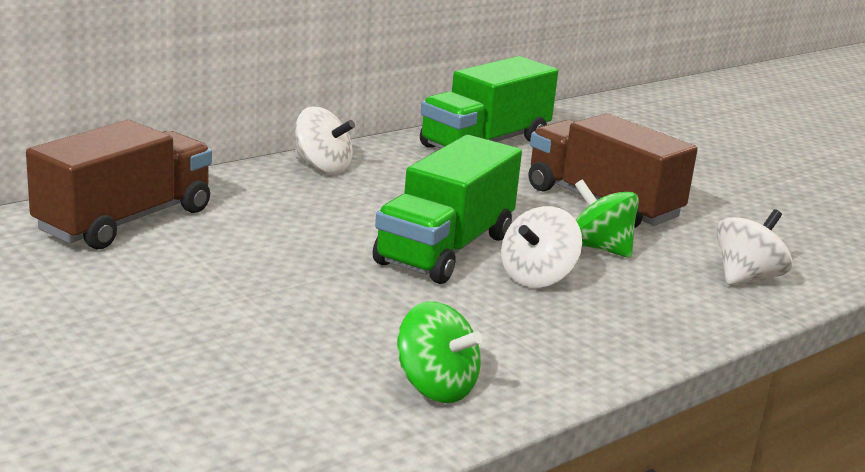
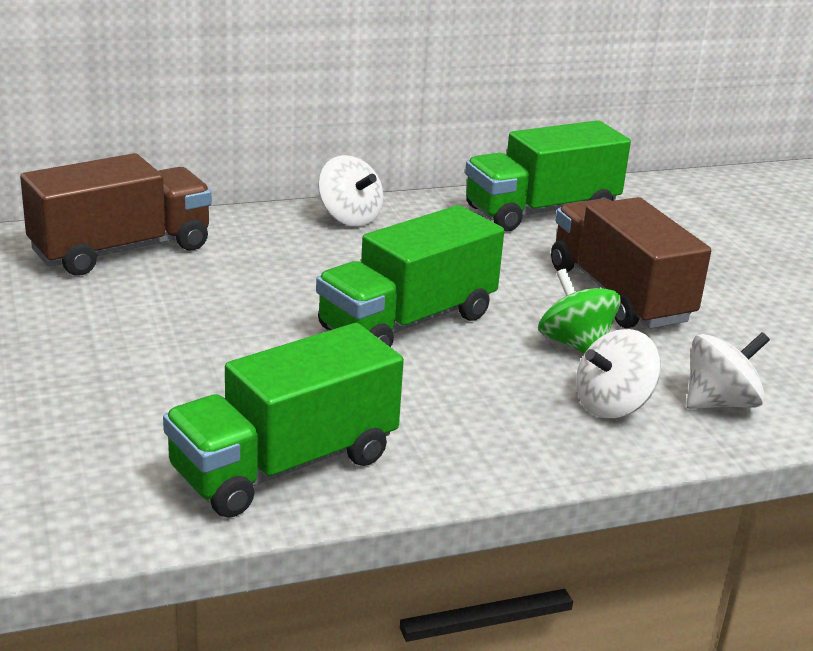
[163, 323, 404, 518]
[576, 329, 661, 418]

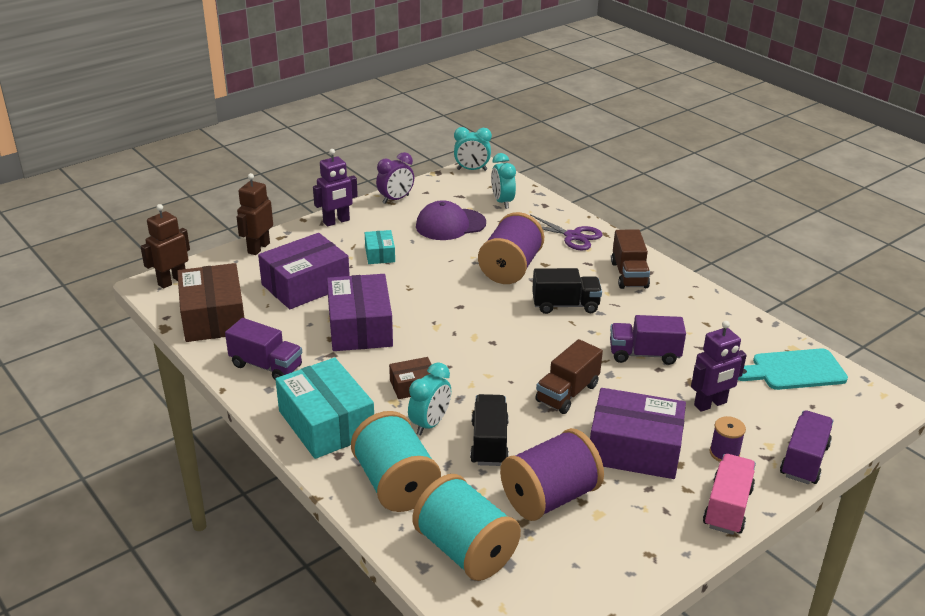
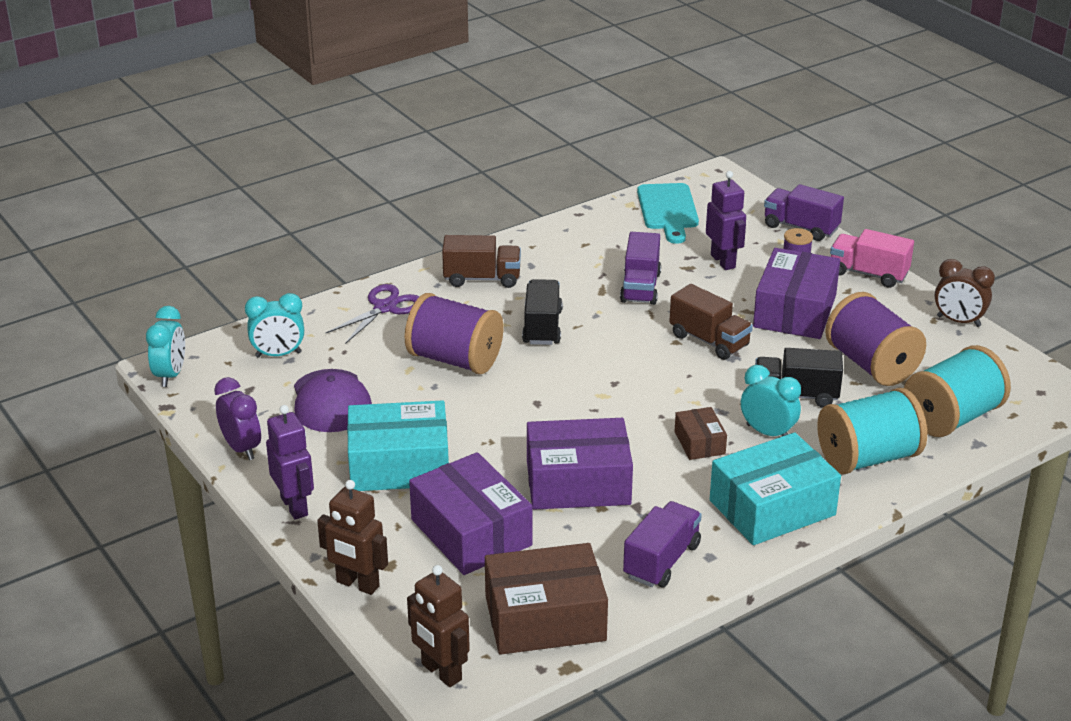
[347, 400, 449, 491]
[935, 259, 995, 327]

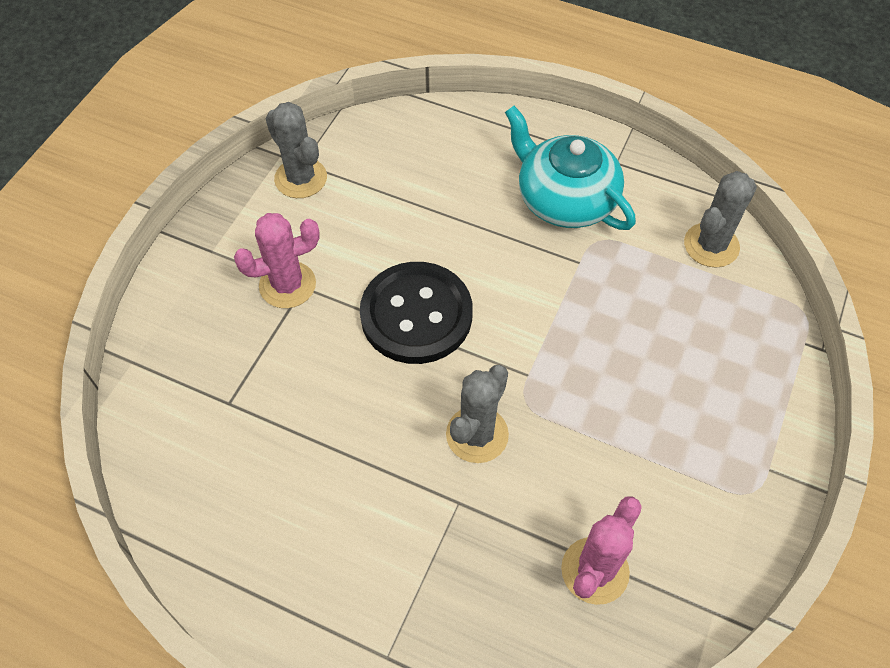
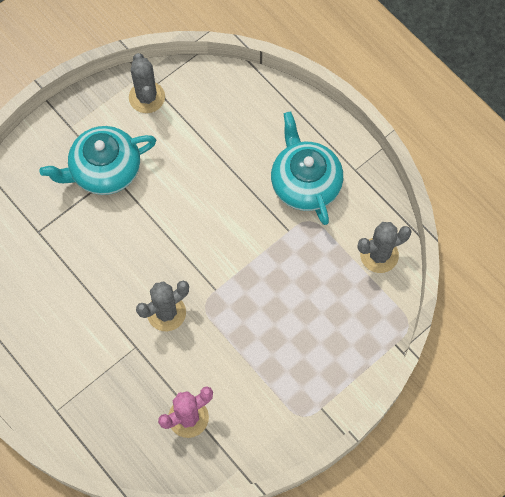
[40, 126, 156, 195]
[360, 262, 473, 364] (first image)

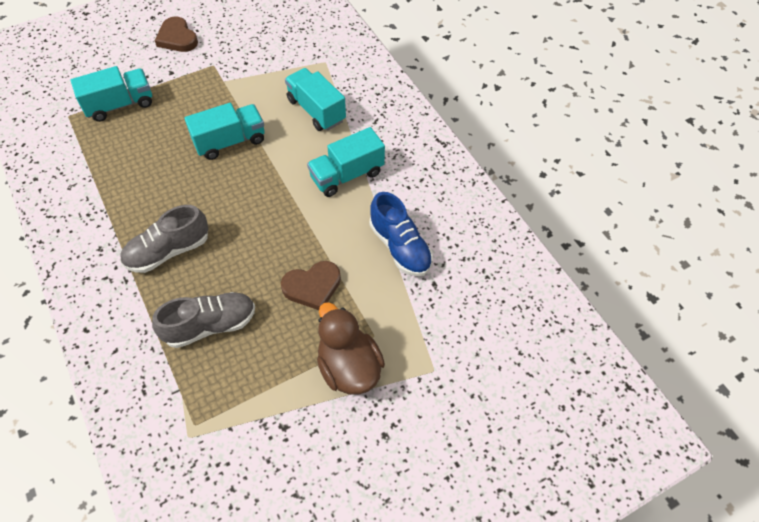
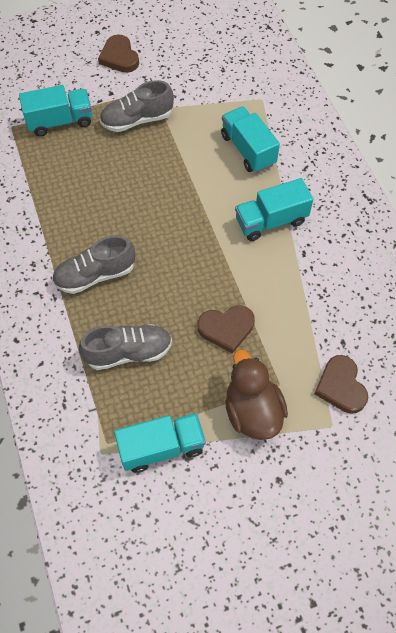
[100, 80, 174, 132]
[114, 413, 206, 473]
[314, 355, 368, 414]
[369, 192, 433, 276] (first image)

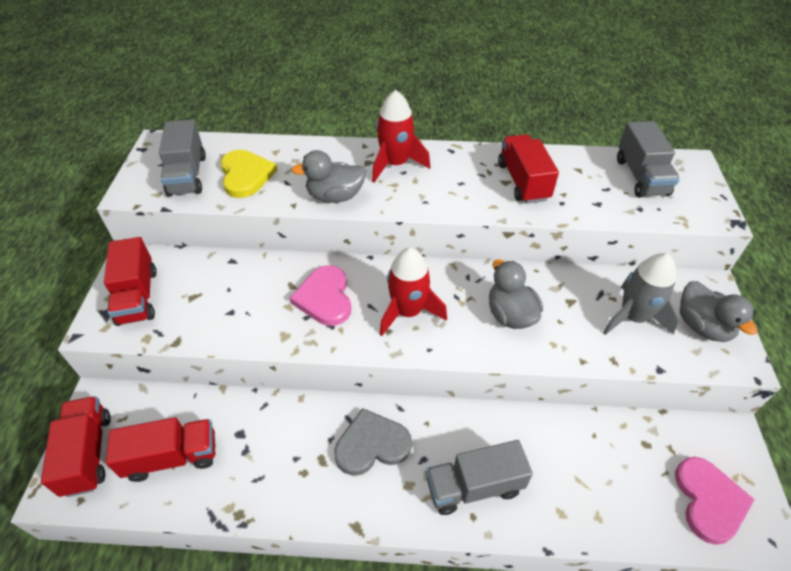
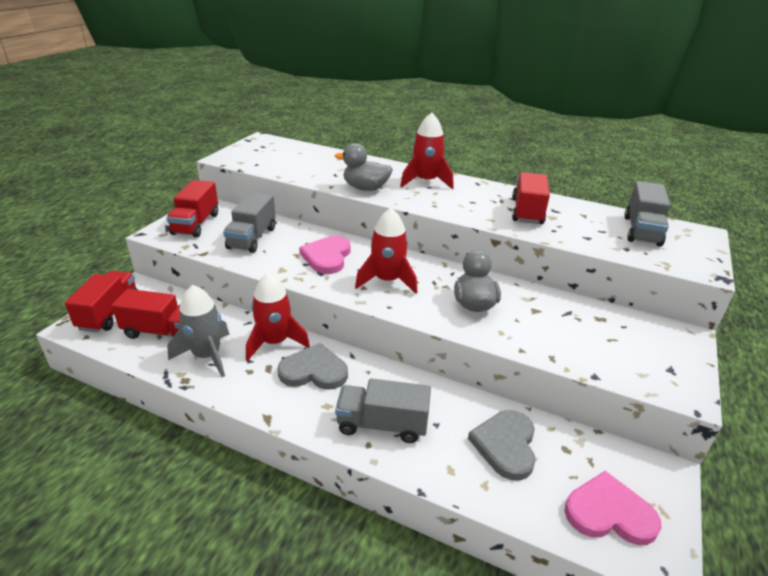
[167, 285, 230, 377]
[223, 192, 276, 253]
[246, 273, 310, 361]
[468, 410, 536, 480]
[565, 471, 661, 545]
[221, 150, 278, 198] (first image)
[680, 281, 758, 342] (first image)

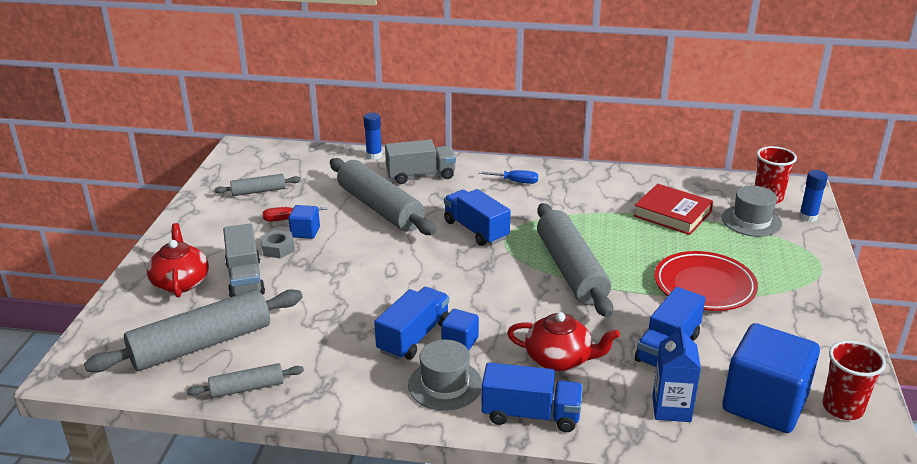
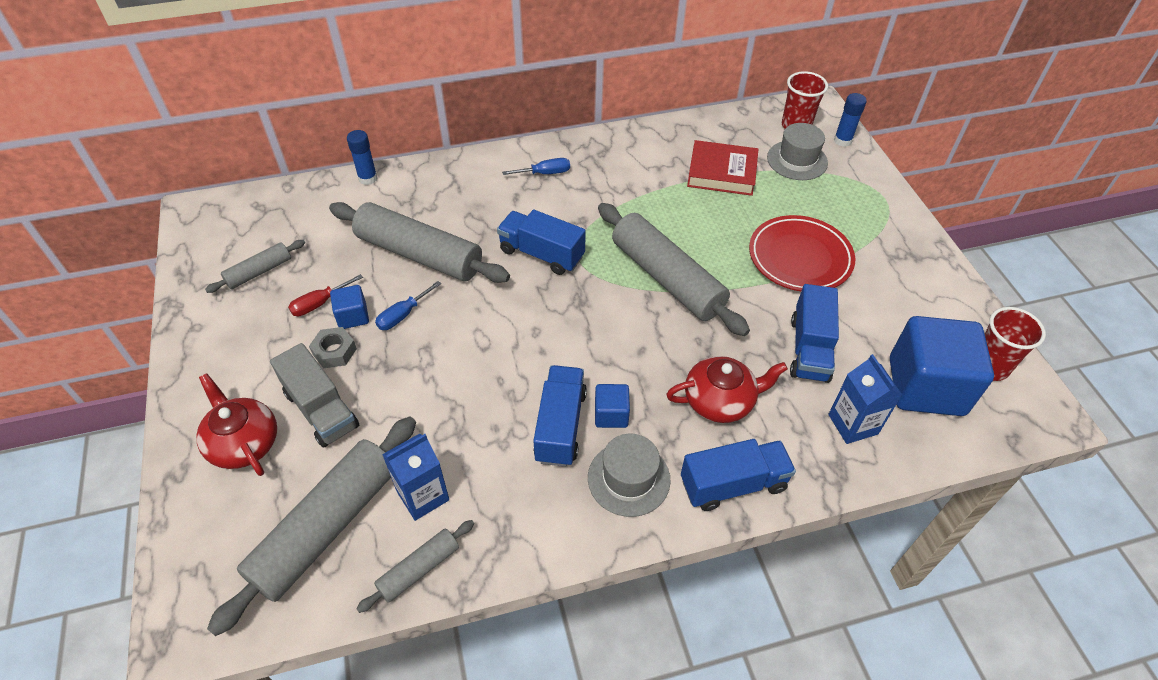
[375, 281, 441, 330]
[382, 433, 449, 521]
[385, 139, 456, 184] (first image)

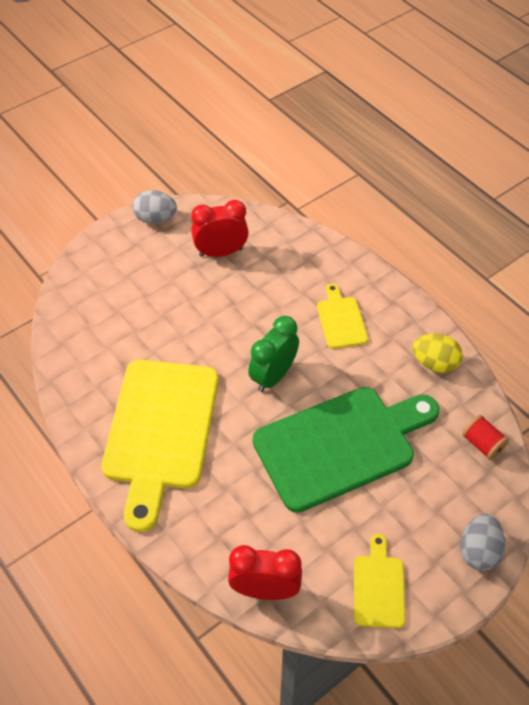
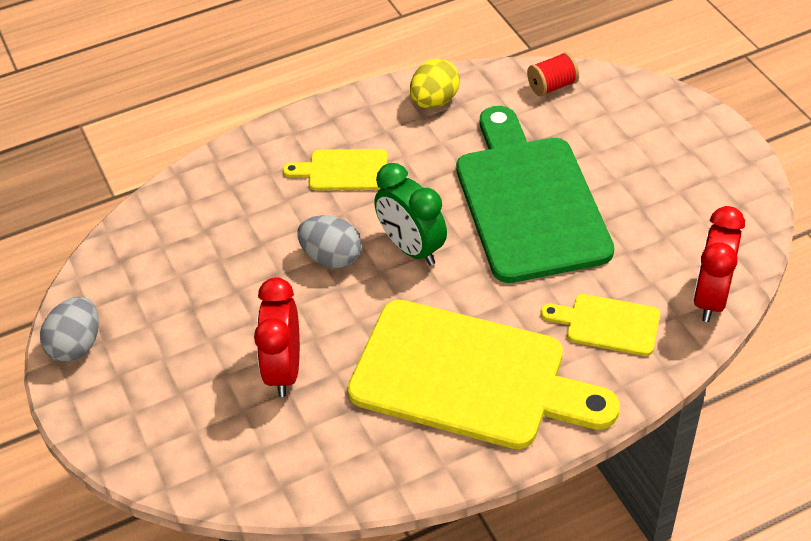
[254, 277, 300, 397]
[297, 215, 361, 269]
[540, 294, 660, 356]

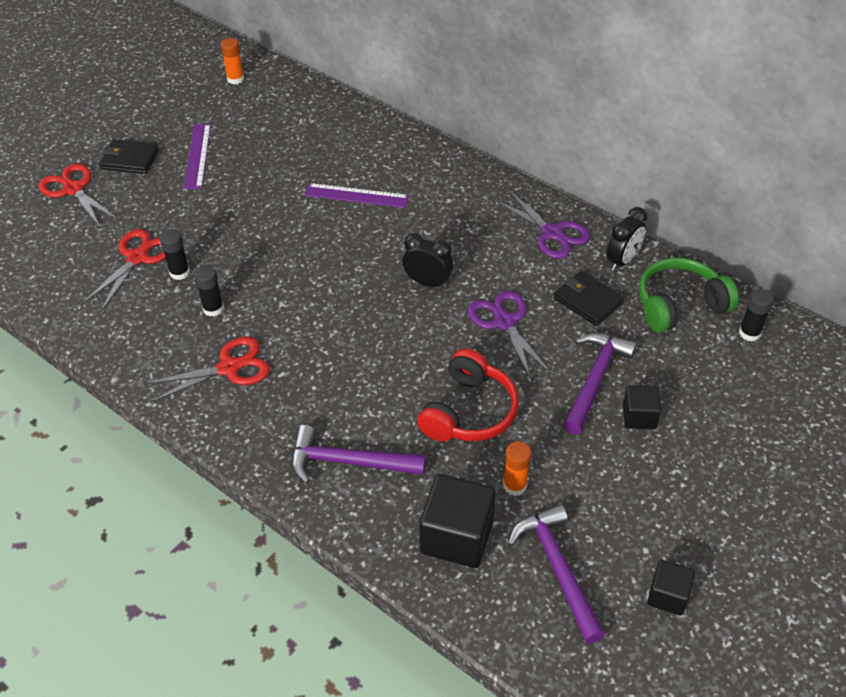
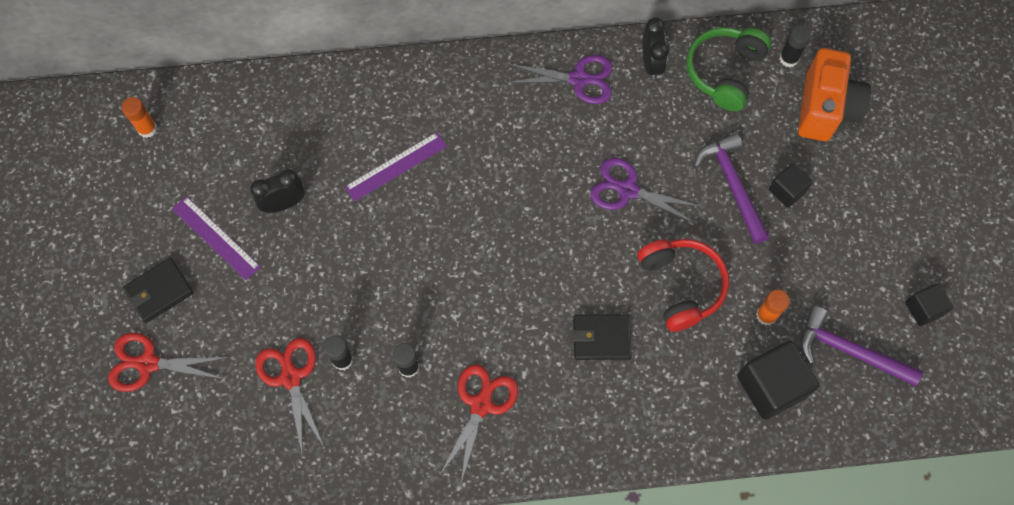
[250, 169, 305, 213]
[573, 314, 632, 360]
[798, 48, 871, 141]
[291, 425, 426, 484] (first image)

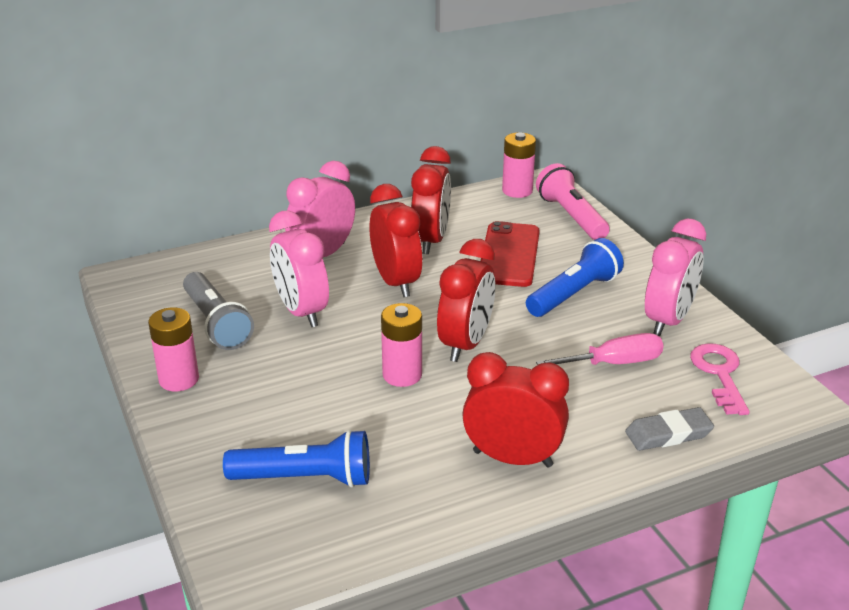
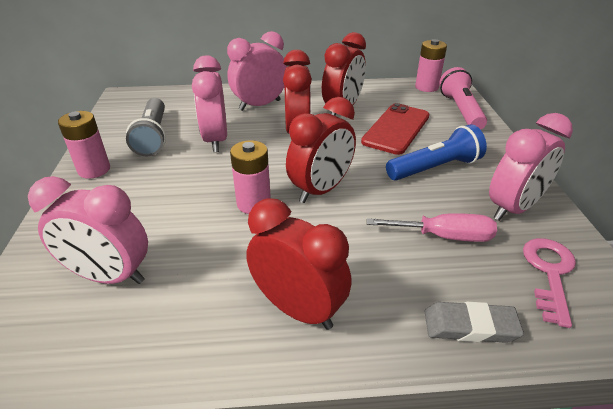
[28, 176, 148, 284]

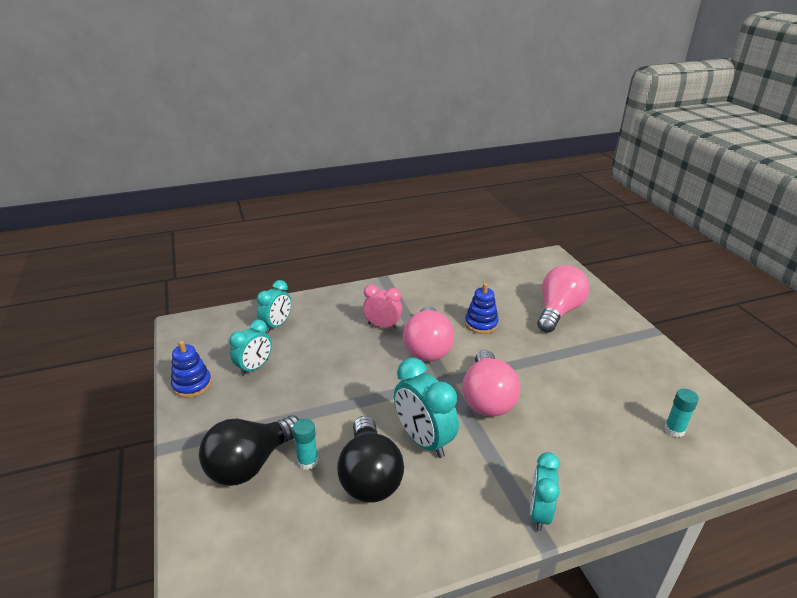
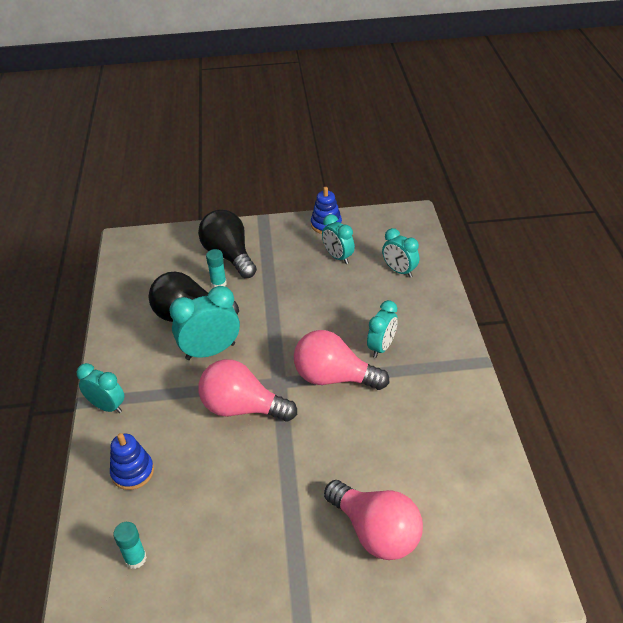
[110, 433, 154, 490]
[367, 300, 398, 358]

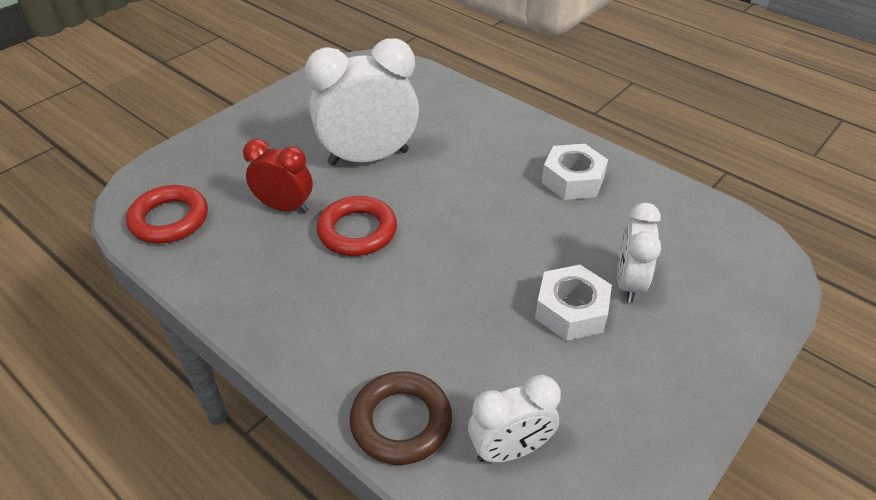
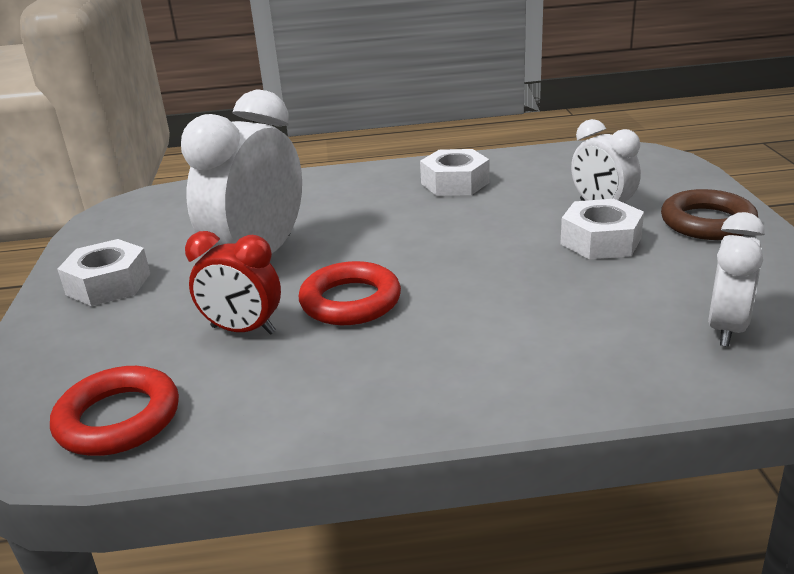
[57, 239, 150, 306]
[185, 231, 281, 335]
[661, 189, 758, 240]

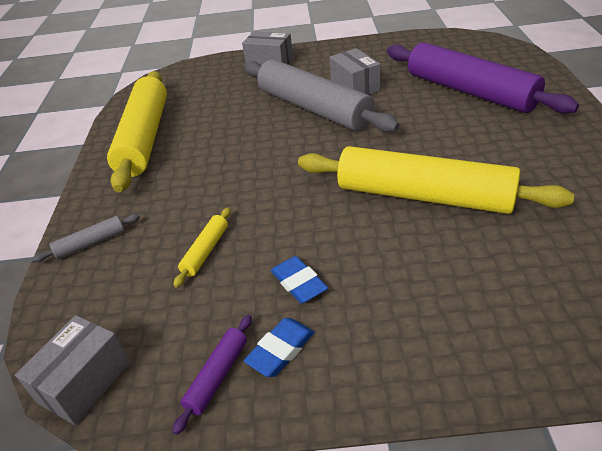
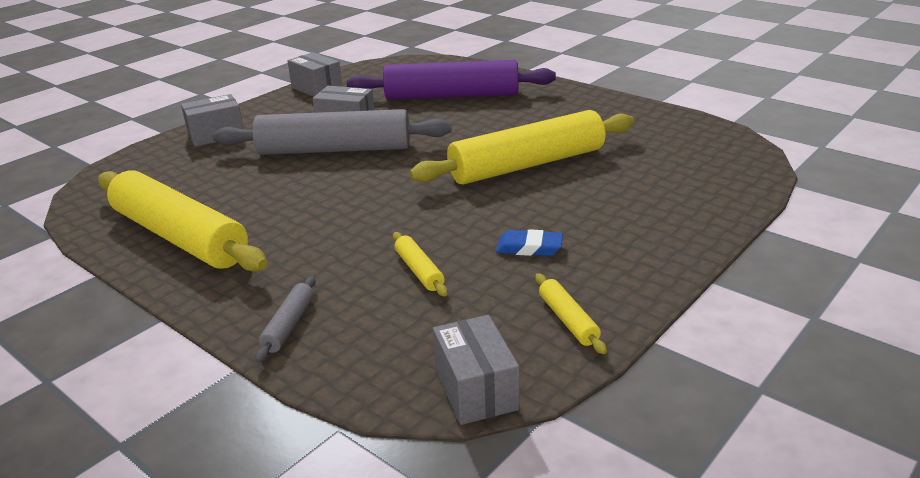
[287, 52, 342, 97]
[535, 273, 607, 354]
[244, 318, 314, 377] (first image)

